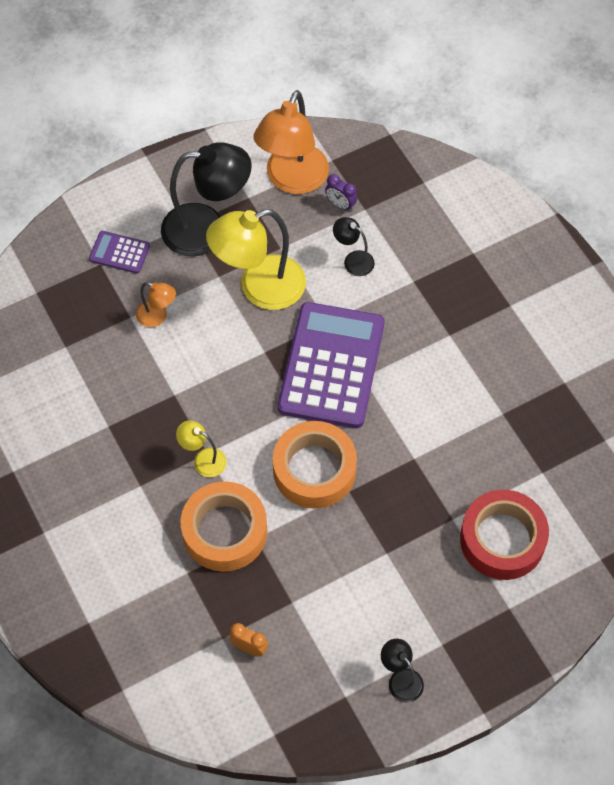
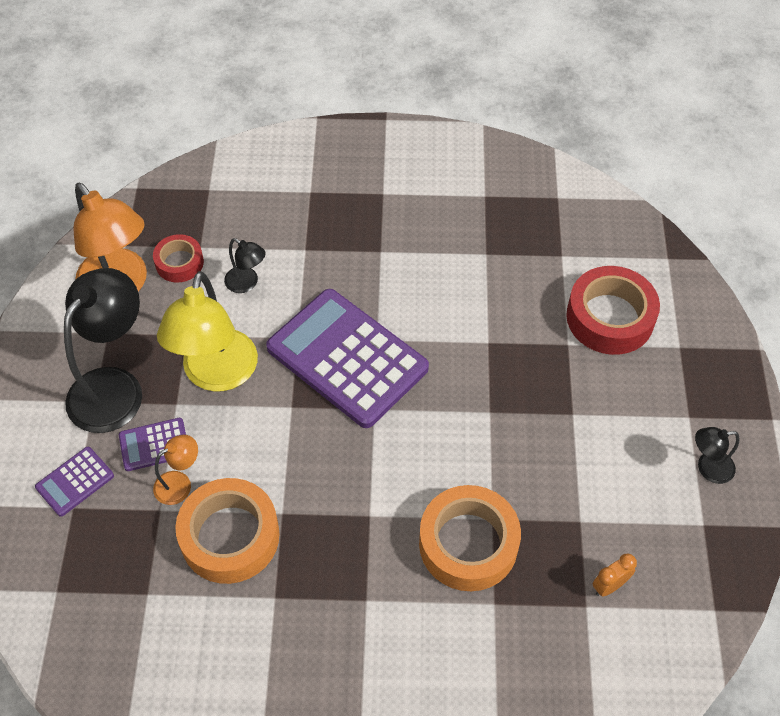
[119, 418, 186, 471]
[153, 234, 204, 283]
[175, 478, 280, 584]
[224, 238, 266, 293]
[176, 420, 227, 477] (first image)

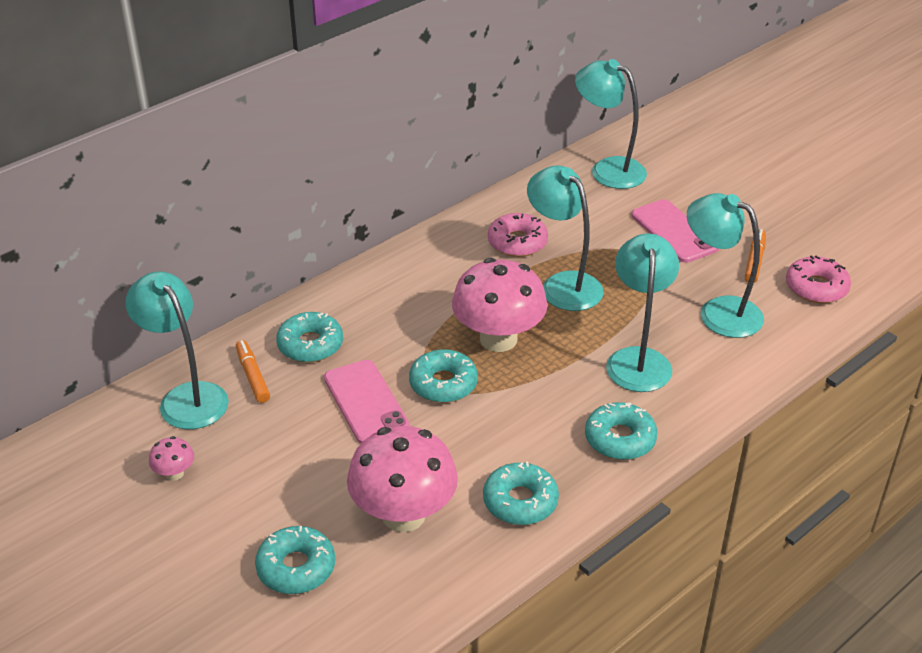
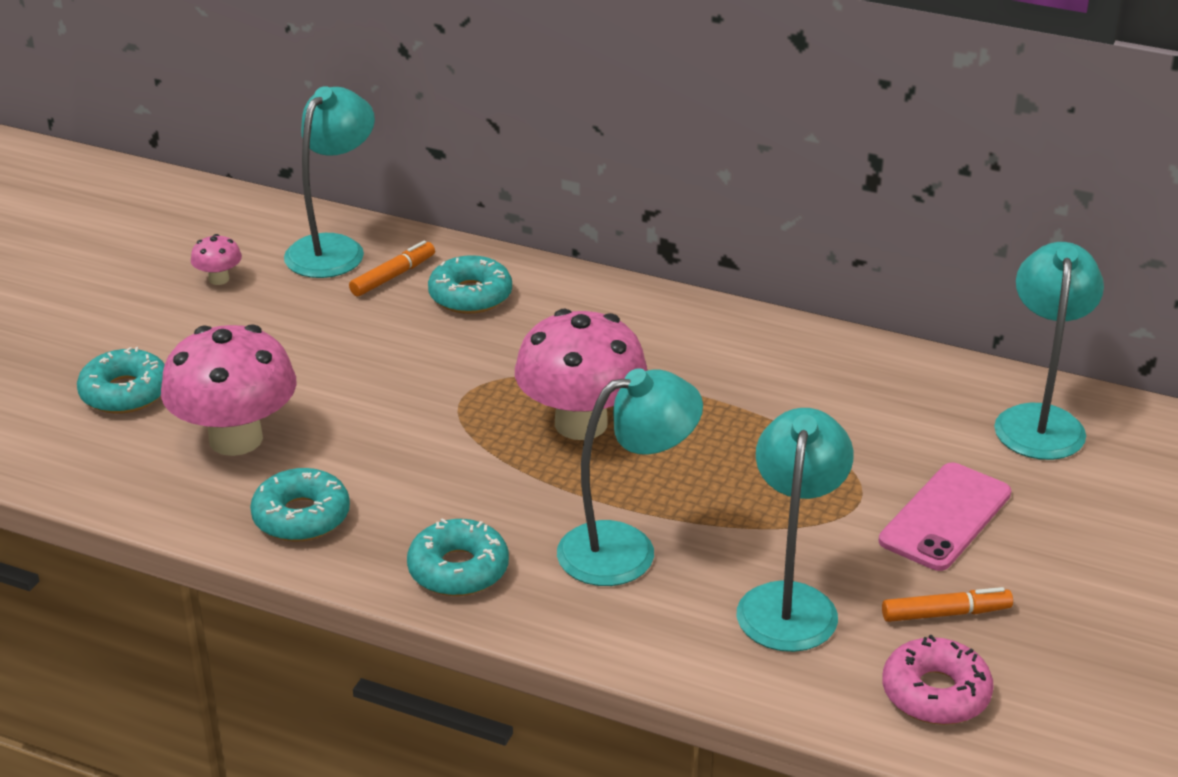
[324, 360, 410, 444] (first image)
[409, 349, 478, 403] (first image)
[488, 213, 548, 257] (first image)
[527, 165, 604, 311] (first image)

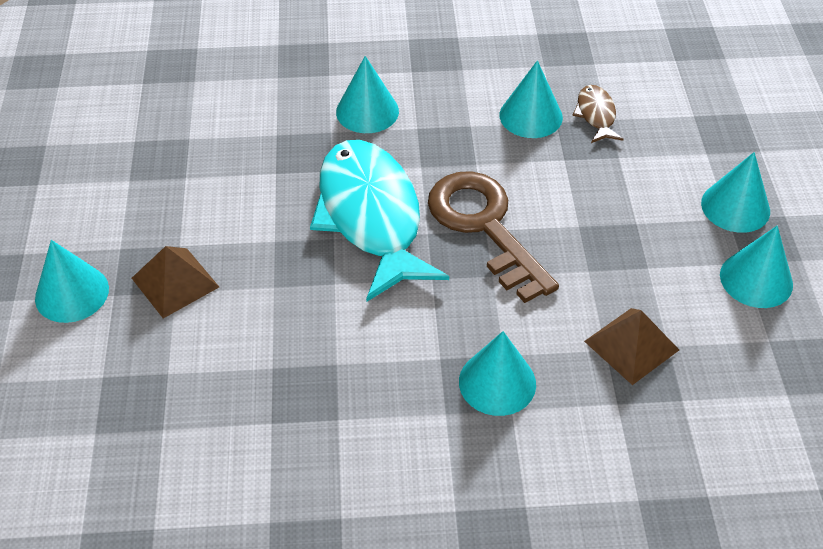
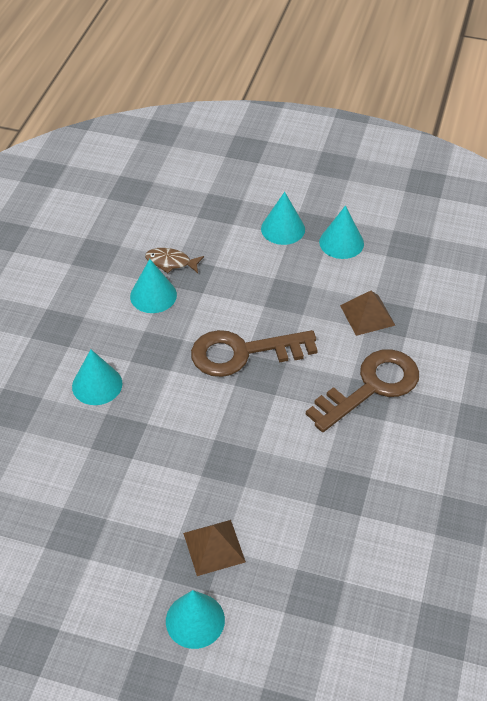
[306, 349, 419, 432]
[310, 140, 449, 302] (first image)

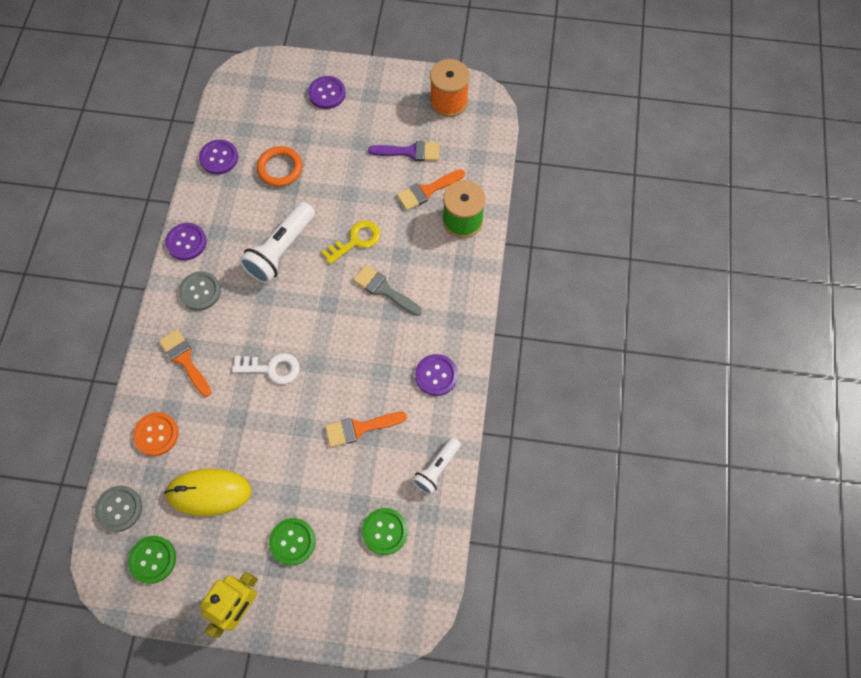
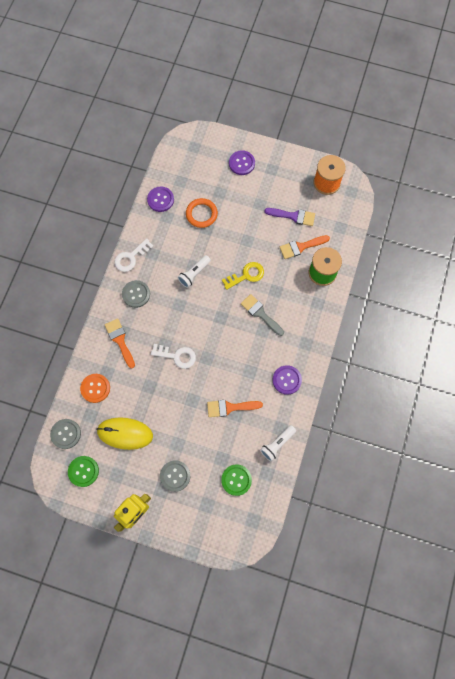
[115, 238, 154, 272]
[160, 460, 190, 492]
[177, 255, 211, 288]

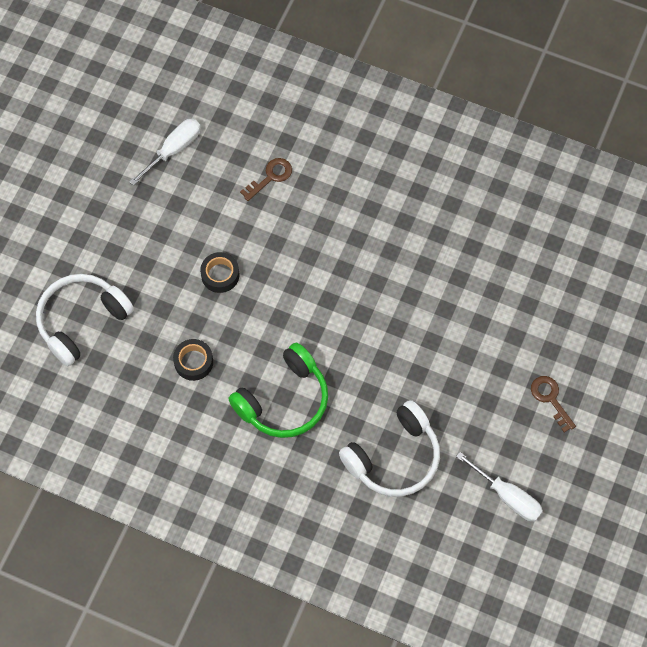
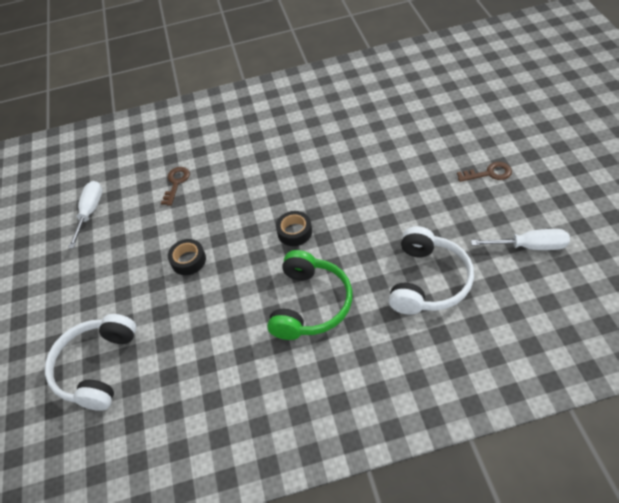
[276, 211, 312, 246]
[457, 162, 512, 182]

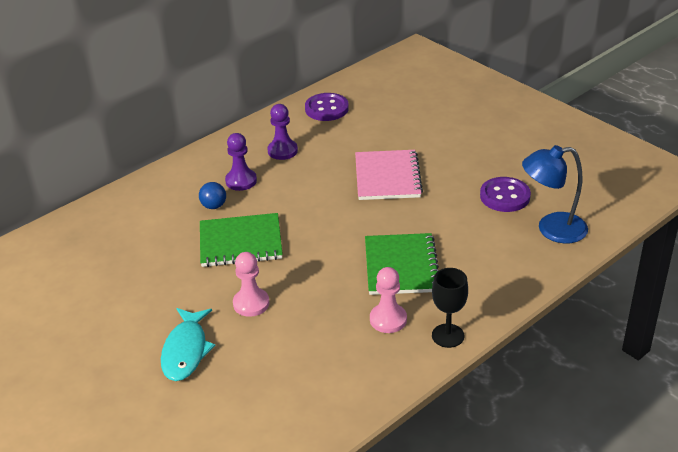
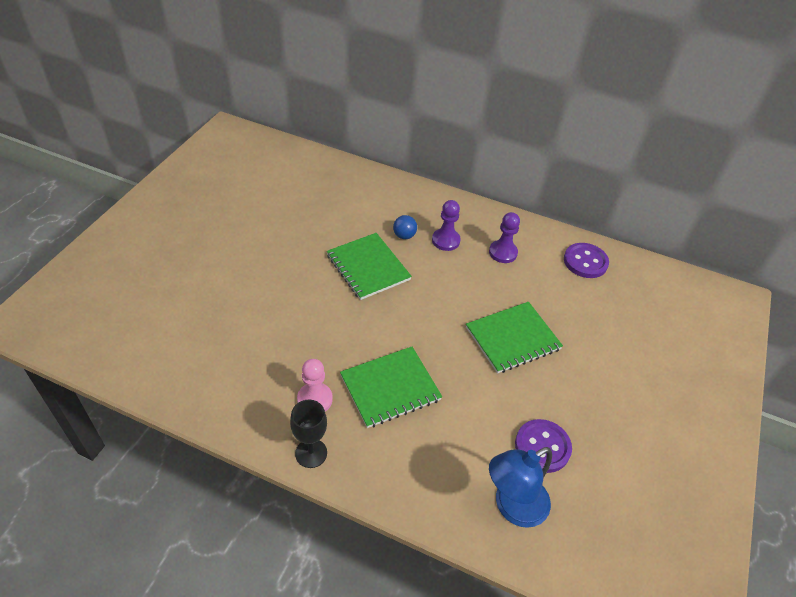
[466, 302, 563, 374]
[489, 447, 552, 528]
[161, 308, 215, 381] (first image)
[233, 252, 269, 317] (first image)

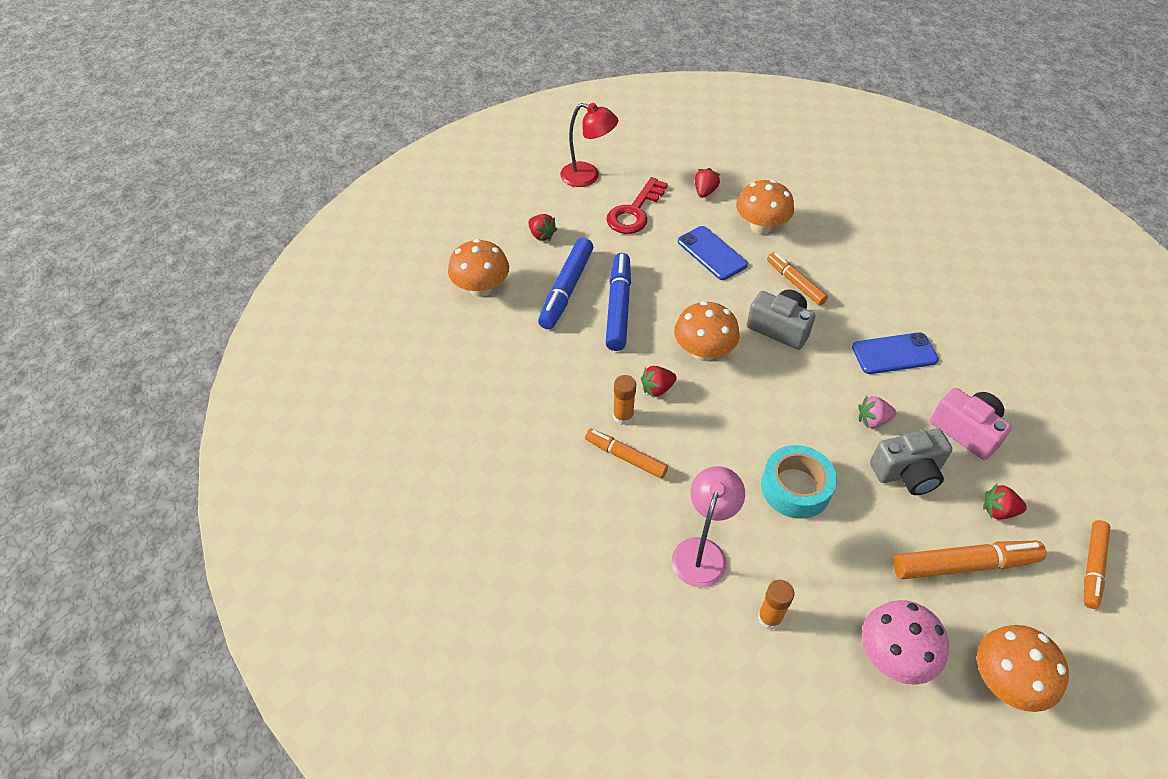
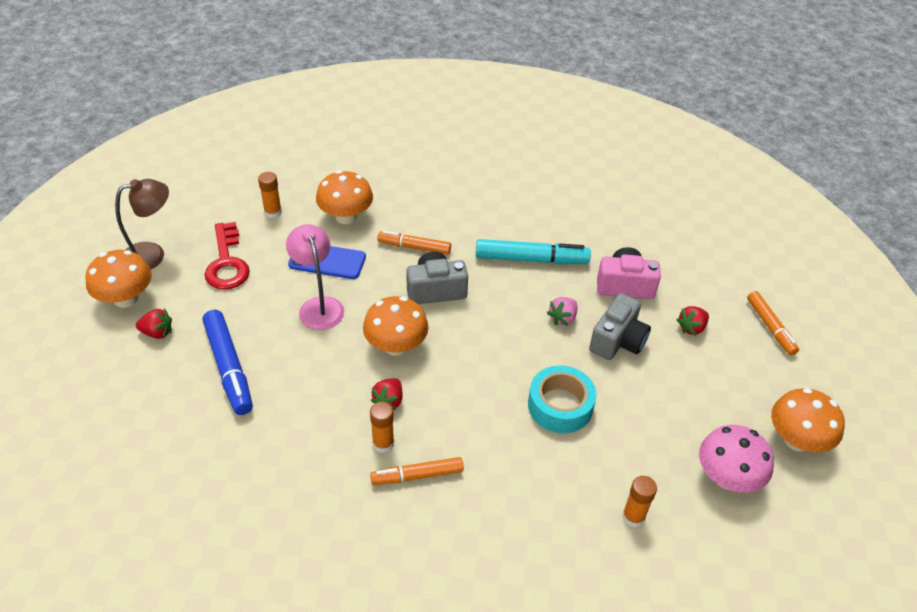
[85, 250, 152, 308]
[115, 179, 169, 269]
[258, 172, 282, 218]
[286, 224, 344, 330]
[476, 239, 591, 264]
[606, 253, 631, 351] (first image)
[893, 541, 1046, 579] (first image)

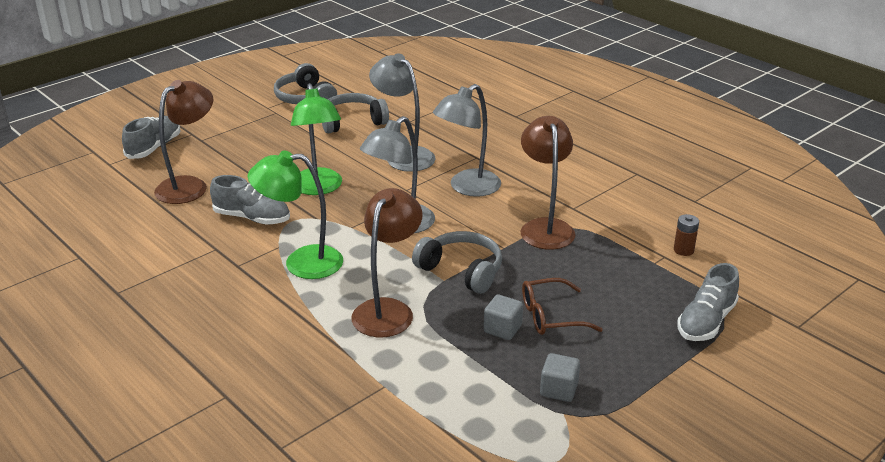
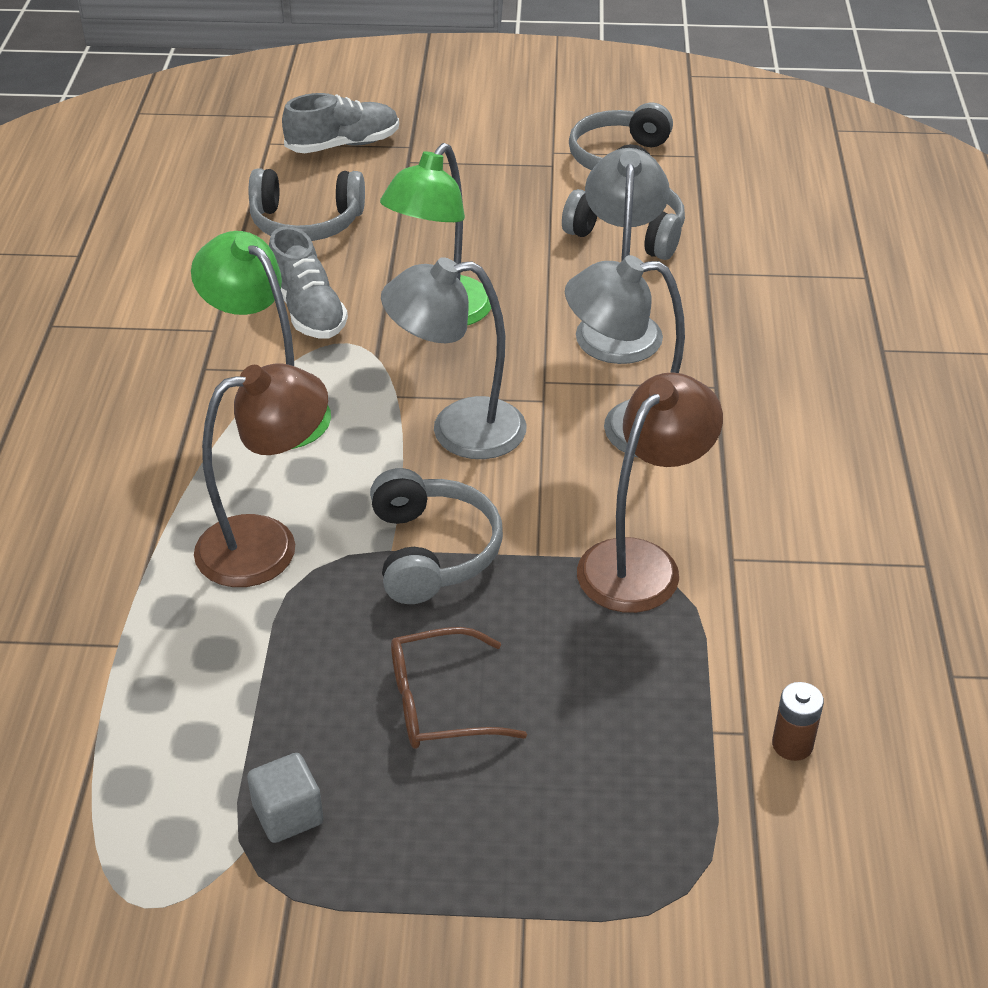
[249, 168, 365, 241]
[391, 627, 527, 749]
[484, 294, 523, 340] (first image)
[677, 263, 739, 341] (first image)

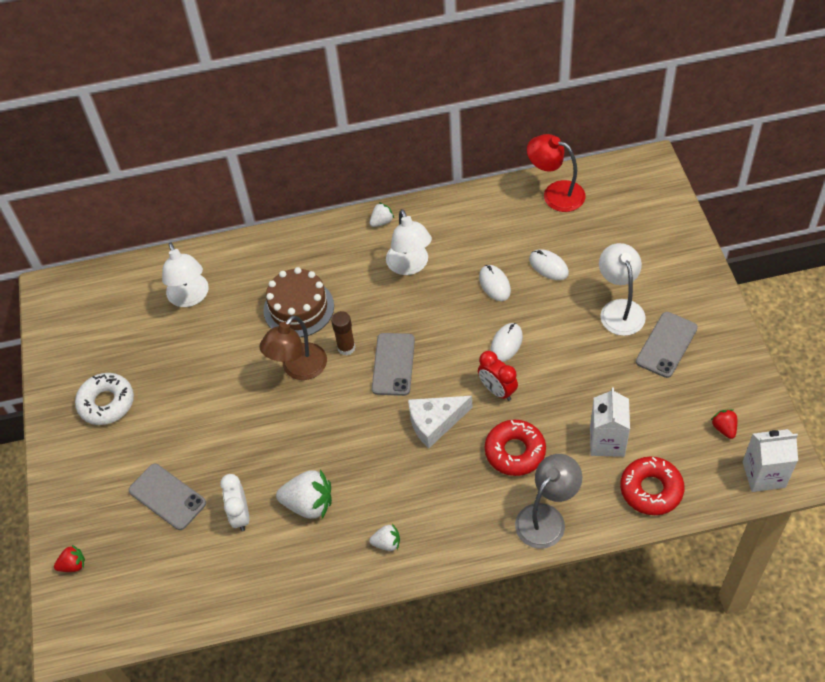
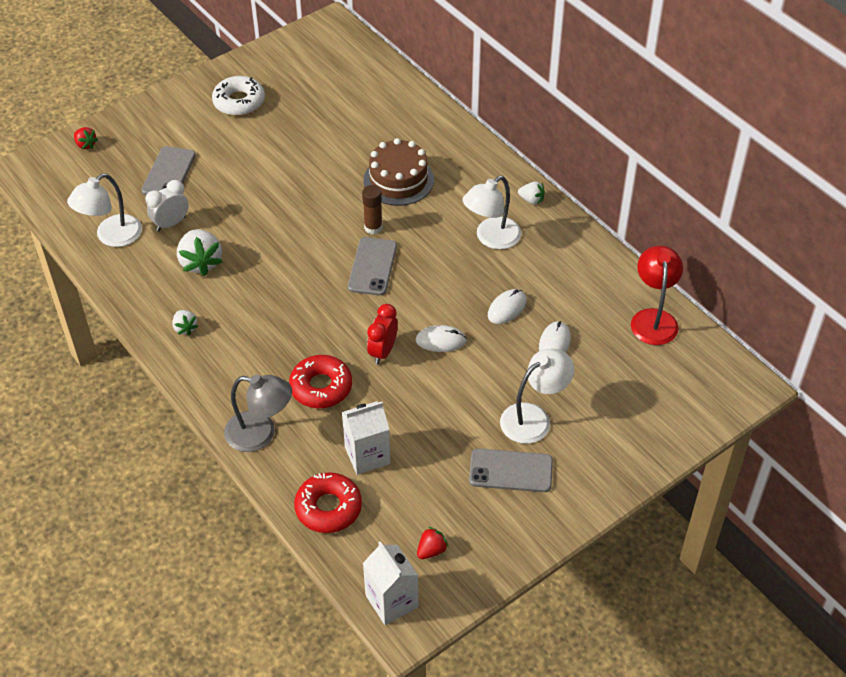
[67, 173, 142, 247]
[348, 237, 397, 296]
[259, 315, 327, 380] (first image)
[408, 396, 473, 448] (first image)

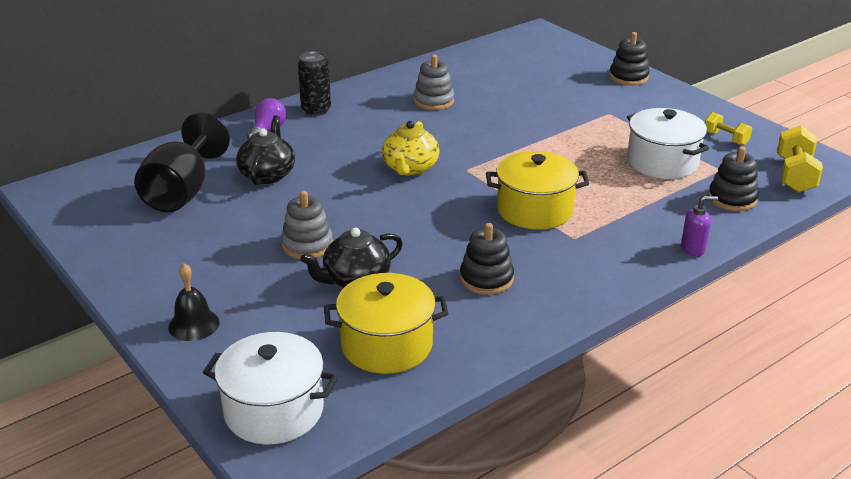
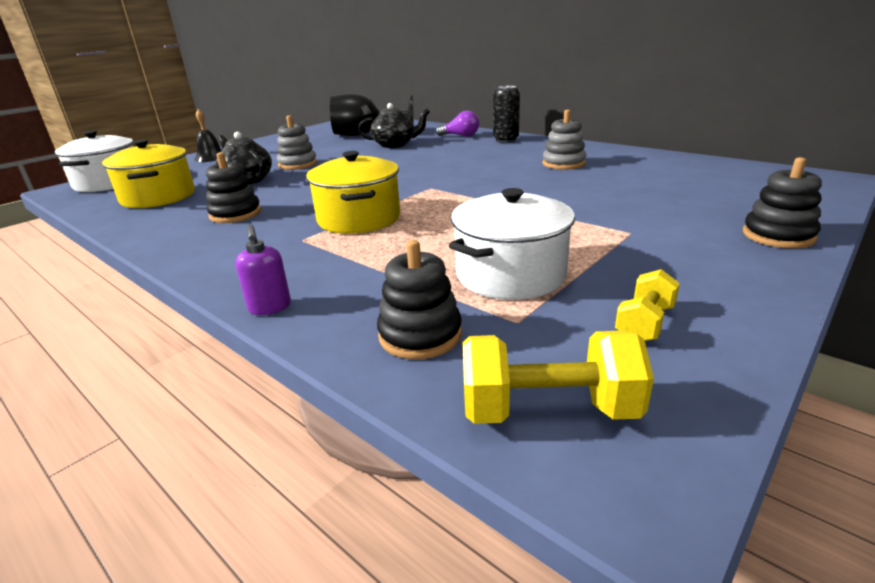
[382, 121, 439, 176] (first image)

